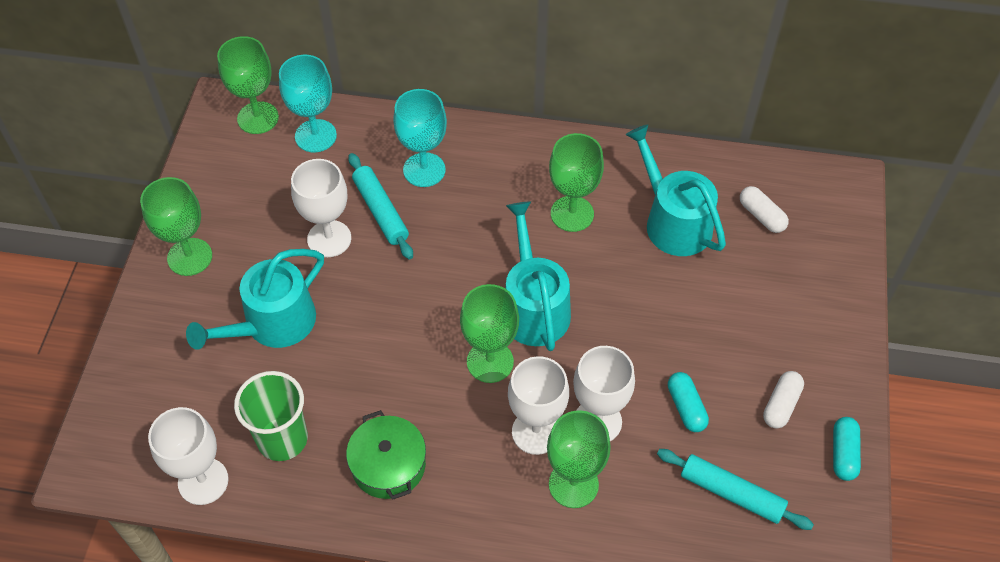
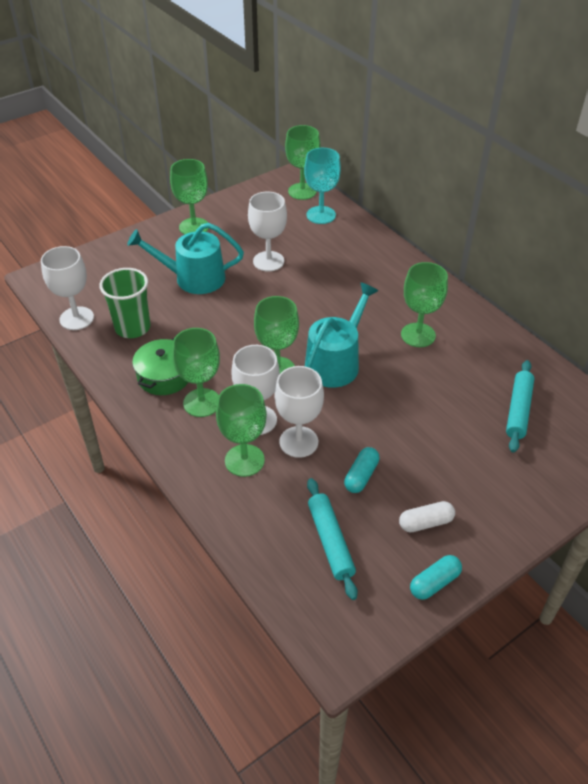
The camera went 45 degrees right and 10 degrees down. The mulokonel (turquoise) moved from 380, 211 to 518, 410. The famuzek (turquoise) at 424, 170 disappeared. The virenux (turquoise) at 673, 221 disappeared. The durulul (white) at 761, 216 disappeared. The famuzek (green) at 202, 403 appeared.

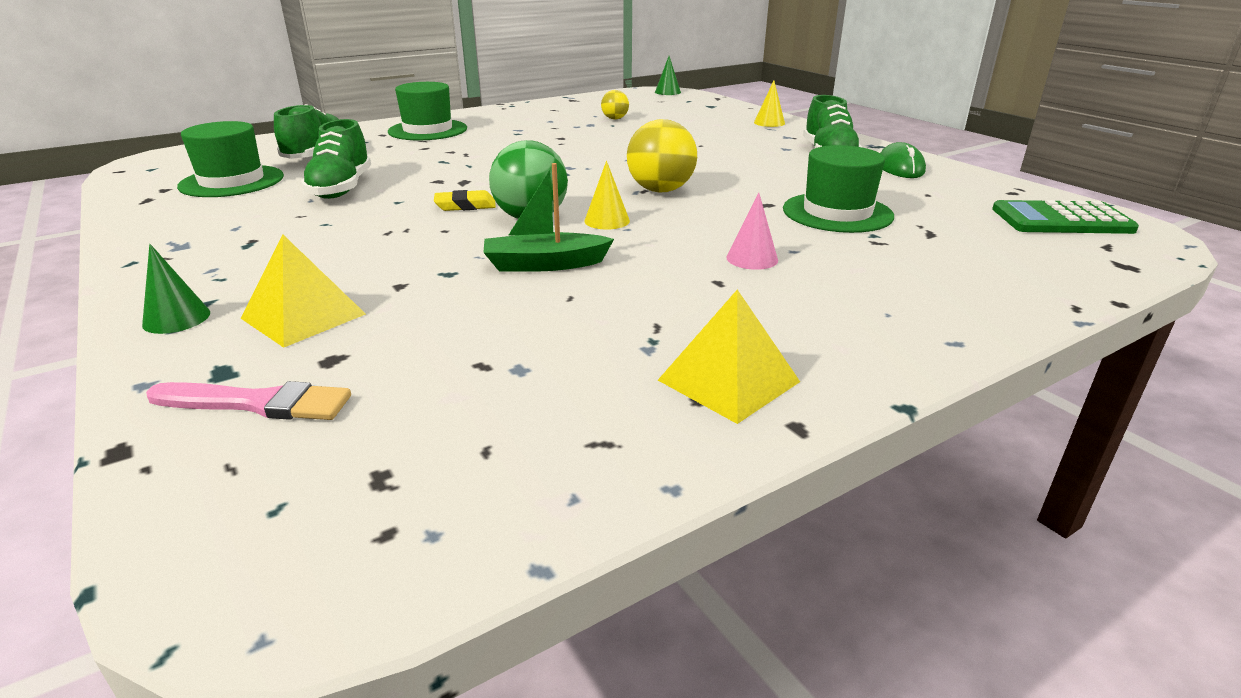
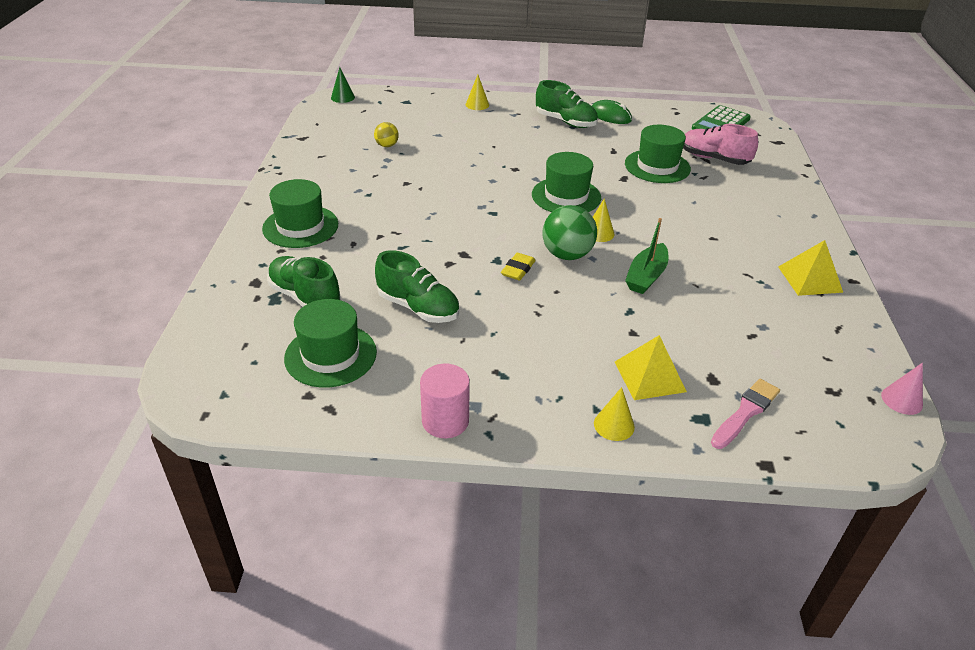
The camera went 55 degrees left and 10 degrees up. The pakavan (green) at 176, 318 became the pakavan (yellow) at 614, 425. The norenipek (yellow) at 660, 190 was replaced by the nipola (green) at 566, 196. The pakavan (pink) moved from 752, 258 to 901, 400. The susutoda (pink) at 445, 421 appeared. The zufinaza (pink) at 713, 159 appeared.

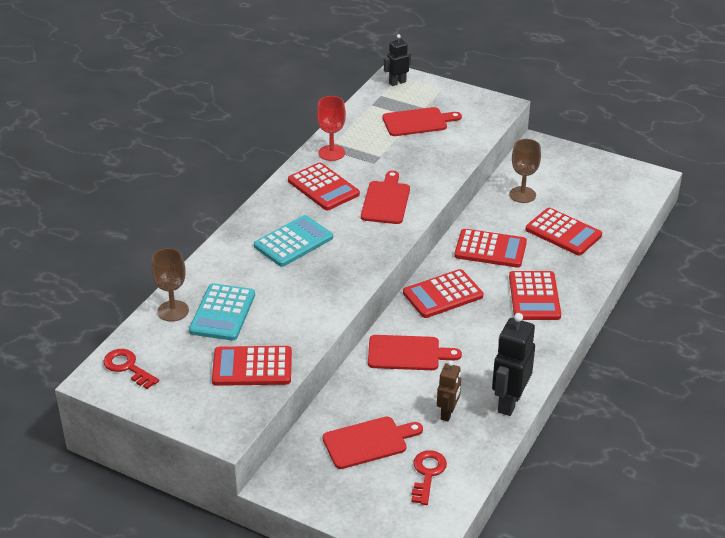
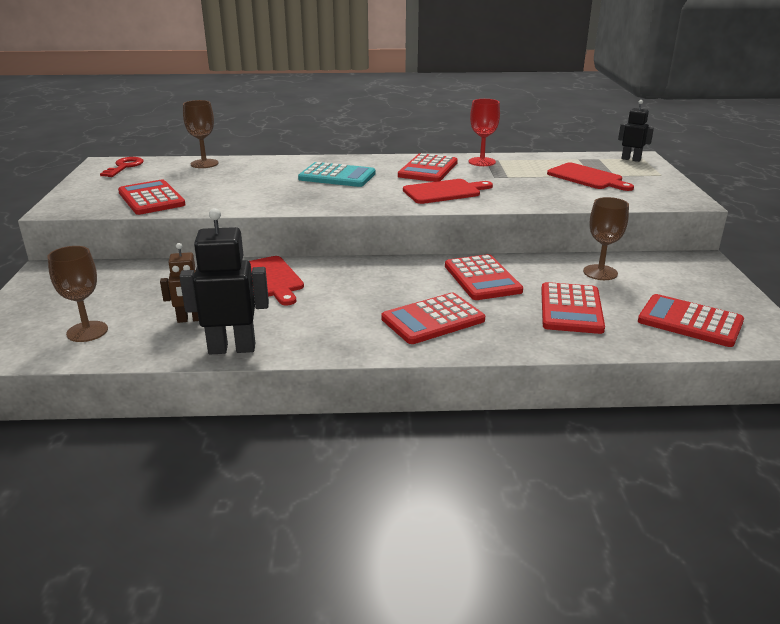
The camera went 60 degrees right and 10 degrees down. The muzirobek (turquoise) at 222, 313 disappeared. The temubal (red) at 368, 442 disappeared. The muzirobek (red) moved from 443, 295 to 690, 322. The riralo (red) at 427, 474 was replaced by the famuzek (brown) at 87, 331.

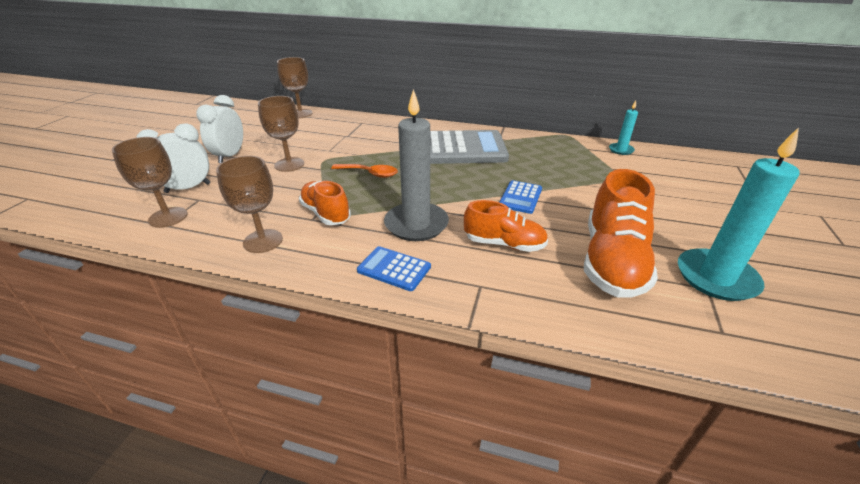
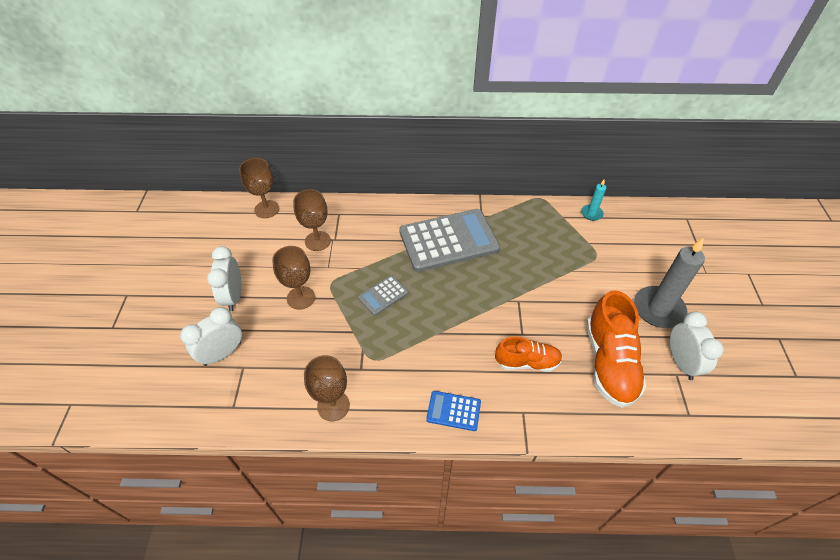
The camera went 15 degrees left and 15 degrees up. The famuzek (brown) moved from 168, 217 to 317, 241. The zufinaza (orange) at 326, 213 disappeared. The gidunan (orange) at 369, 173 was replaced by the muzirobek (grey) at 383, 295. The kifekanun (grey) moved from 416, 224 to 658, 309. The muzirobek (blue) at 520, 197 disappeared. The kifekanun (turquoise) at 716, 277 was replaced by the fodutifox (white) at 681, 362.

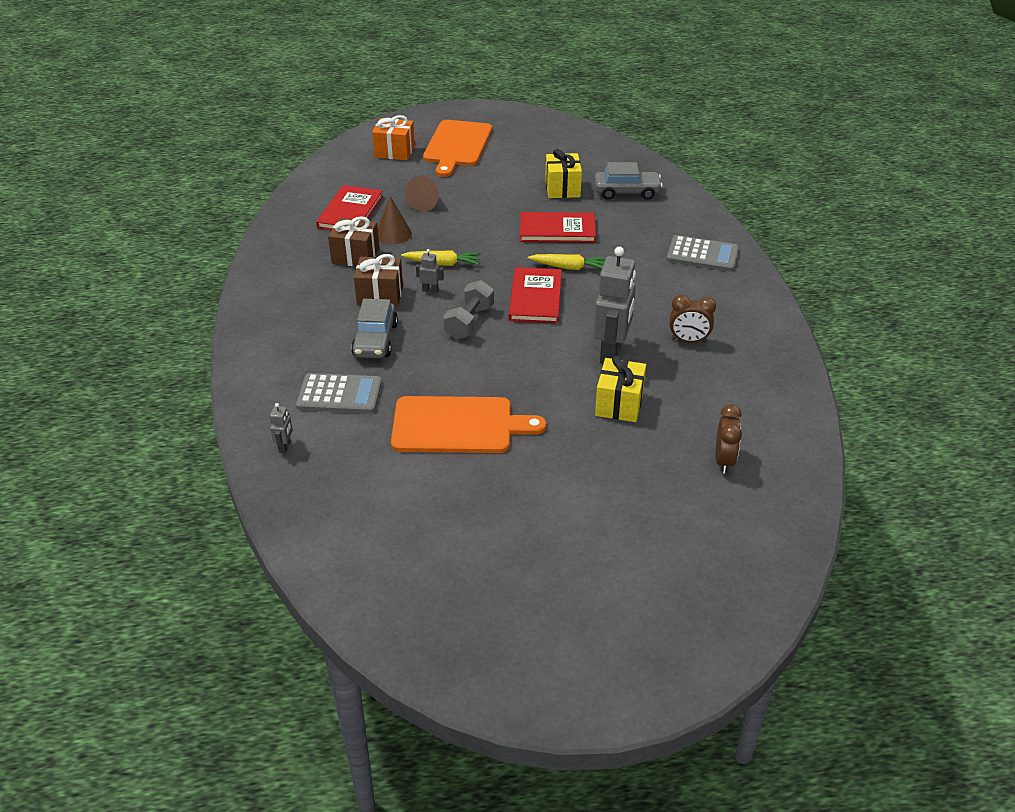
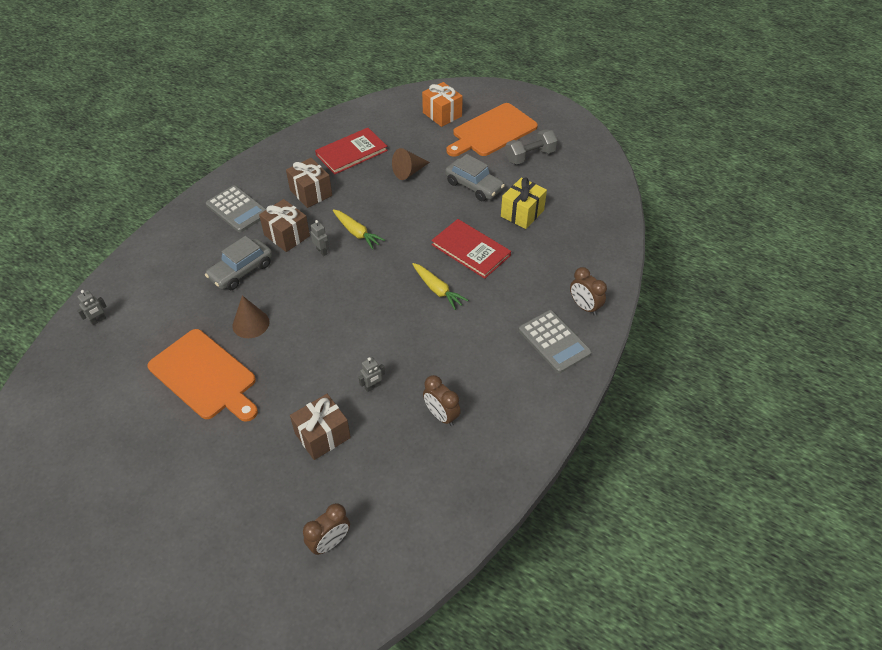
The camera went 40 degrees right and 10 degrees up. The muzirobek (grey) moved from 339, 394 to 237, 209. The pakavan (brown) moved from 393, 234 to 251, 323. The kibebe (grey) moved from 469, 322 to 530, 156. The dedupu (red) at 535, 298 disappeared. The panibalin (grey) at 611, 353 changed to 0.42 times the size. The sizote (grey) moved from 626, 192 to 474, 186. The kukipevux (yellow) at 619, 404 became the kukipevux (brown) at 322, 435. The fodutifox (brown) at 584, 307 appeared.

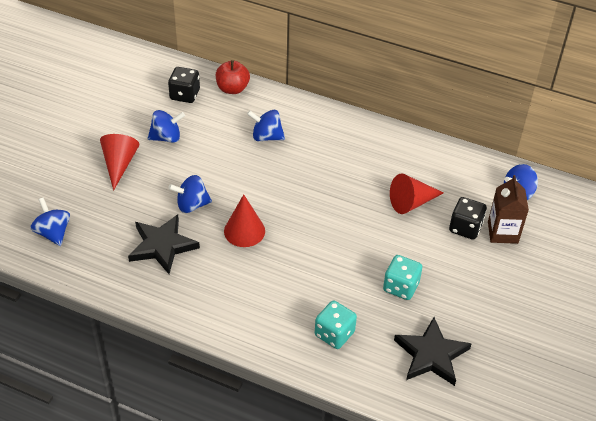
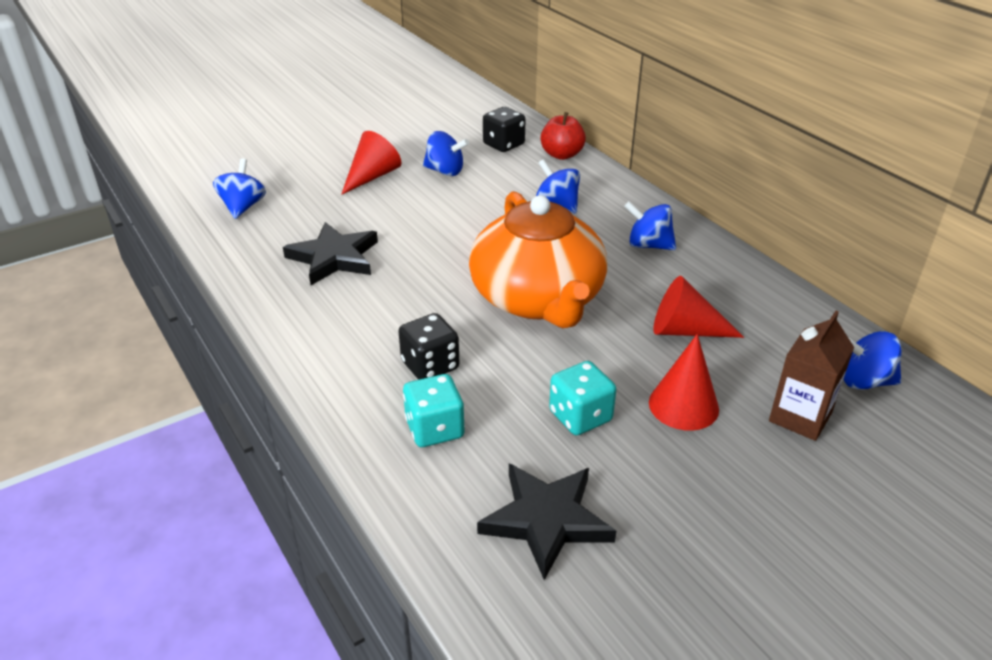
The camera went 35 degrees right and 10 degrees down. The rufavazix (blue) moved from 192, 205 to 648, 245. The pakavan (red) moved from 244, 231 to 683, 405. The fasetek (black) moved from 465, 228 to 430, 365. The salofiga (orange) at 538, 299 appeared.

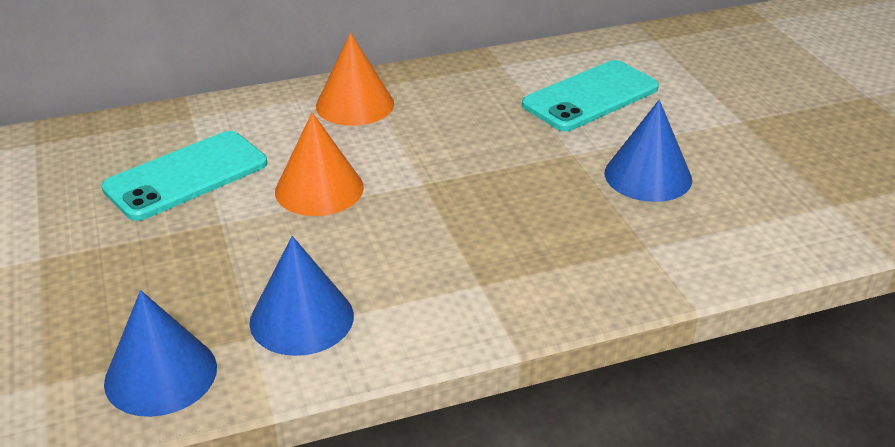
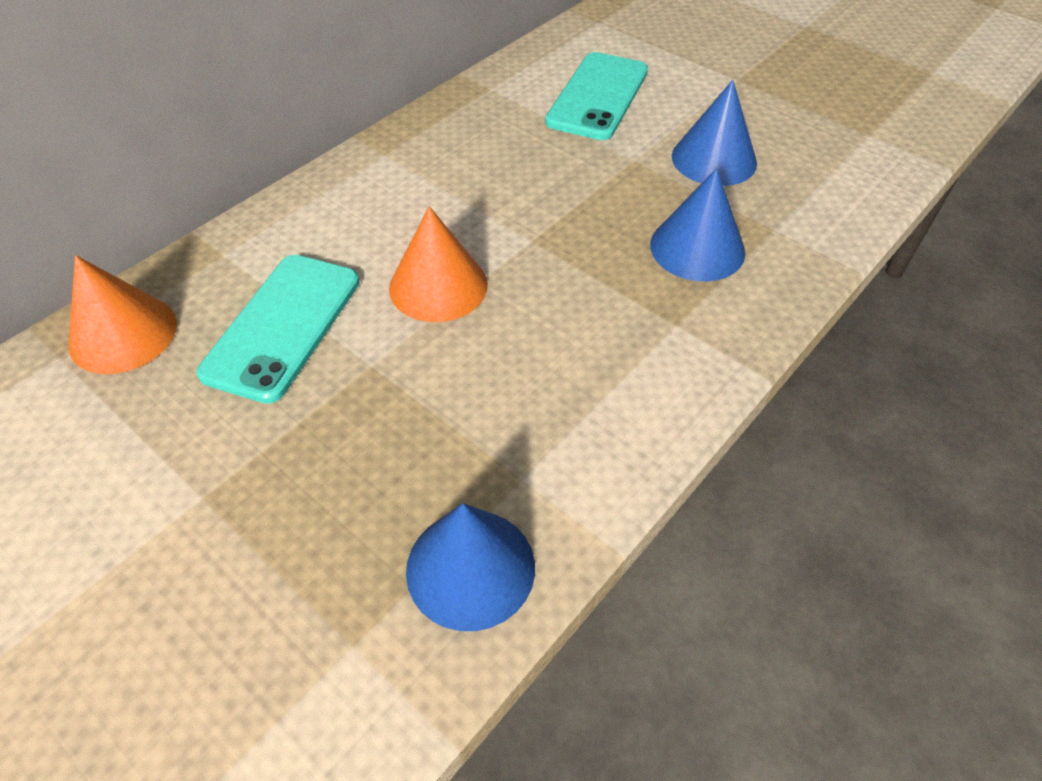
The camera went 30 degrees left and 15 degrees up. The pakavan (blue) moved from 301, 318 to 697, 248. The pakavan (orange) moved from 355, 104 to 123, 333.

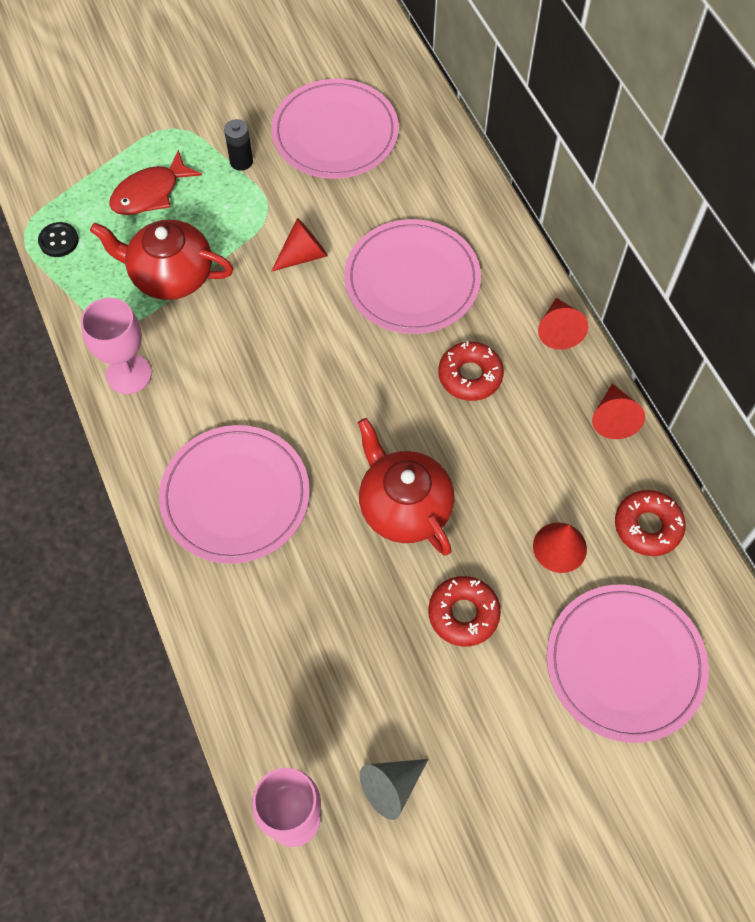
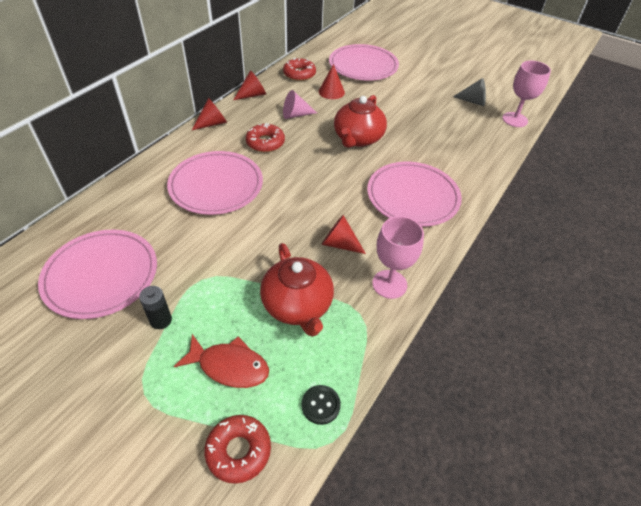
The camera went 125 degrees left and 15 degrees down. The pakavan (red) moved from 303, 255 to 339, 244. The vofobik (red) moved from 463, 614 to 238, 451. The pakavan (pink) at 296, 115 appeared.

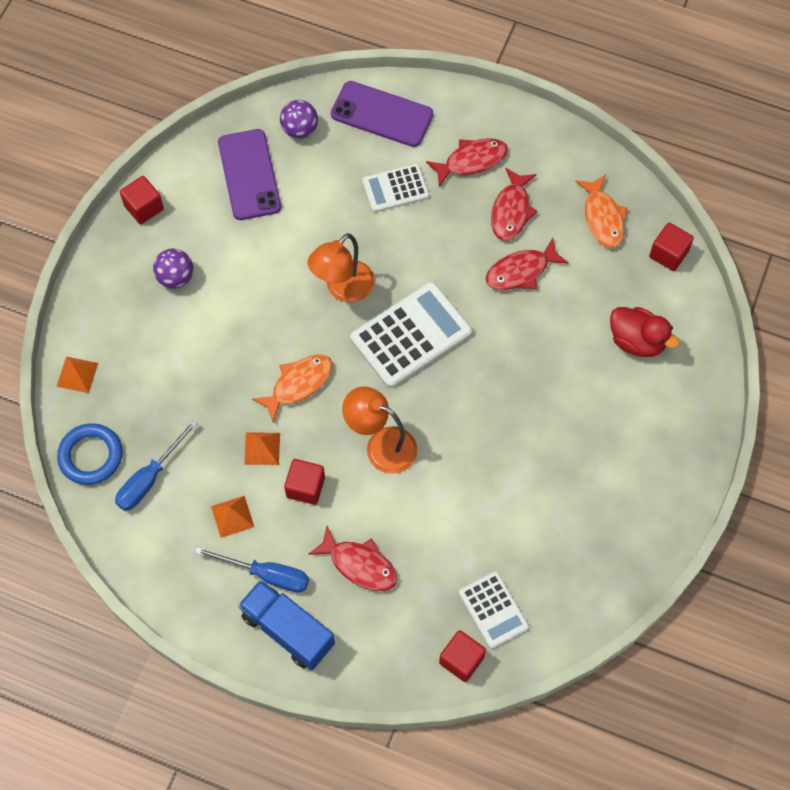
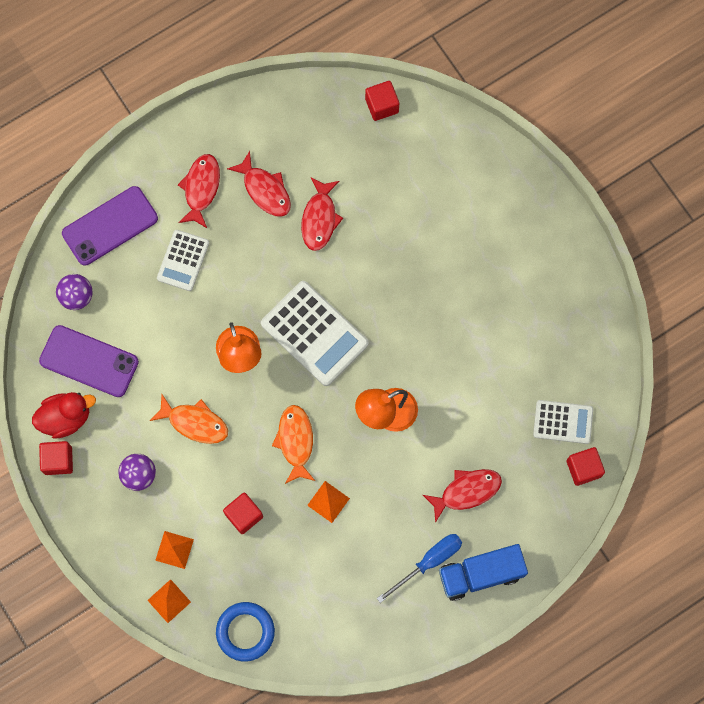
The camera went 55 degrees left and 10 degrees up. The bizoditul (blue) at 150, 478 disappeared. The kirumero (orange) moved from 232, 516 to 174, 550. The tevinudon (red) moved from 305, 487 to 244, 515. The muzirobek (white) at 411, 335 turned 135 degrees clockwise. The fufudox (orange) moved from 603, 218 to 194, 422. The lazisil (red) moved from 637, 341 to 66, 417.

